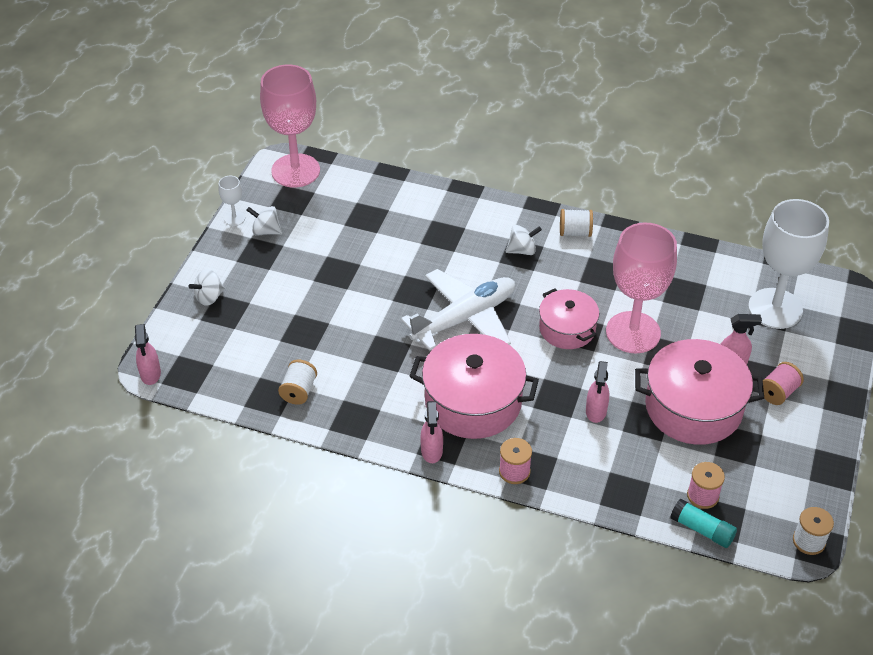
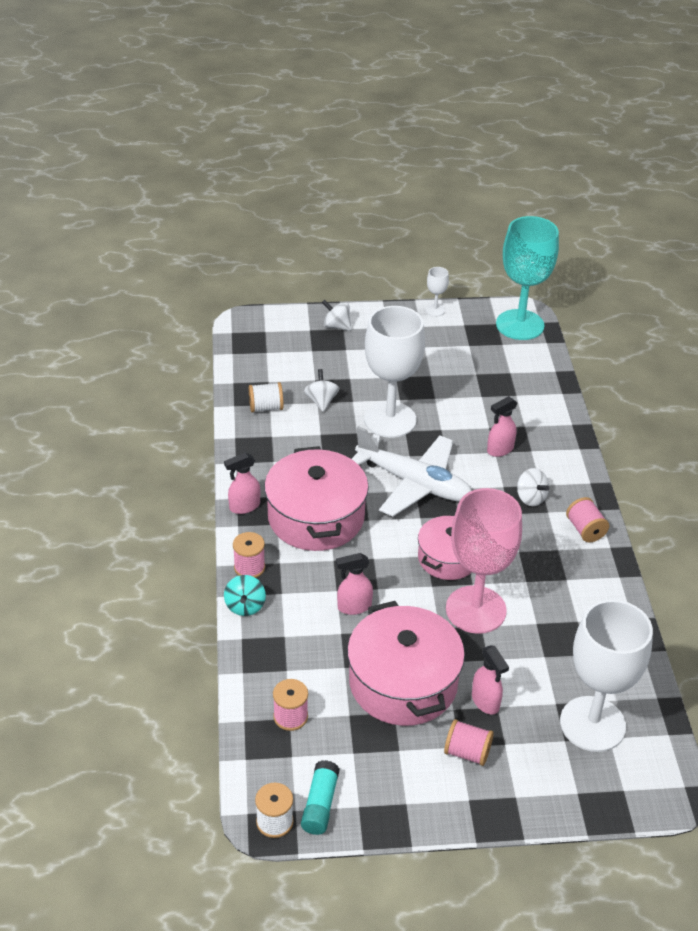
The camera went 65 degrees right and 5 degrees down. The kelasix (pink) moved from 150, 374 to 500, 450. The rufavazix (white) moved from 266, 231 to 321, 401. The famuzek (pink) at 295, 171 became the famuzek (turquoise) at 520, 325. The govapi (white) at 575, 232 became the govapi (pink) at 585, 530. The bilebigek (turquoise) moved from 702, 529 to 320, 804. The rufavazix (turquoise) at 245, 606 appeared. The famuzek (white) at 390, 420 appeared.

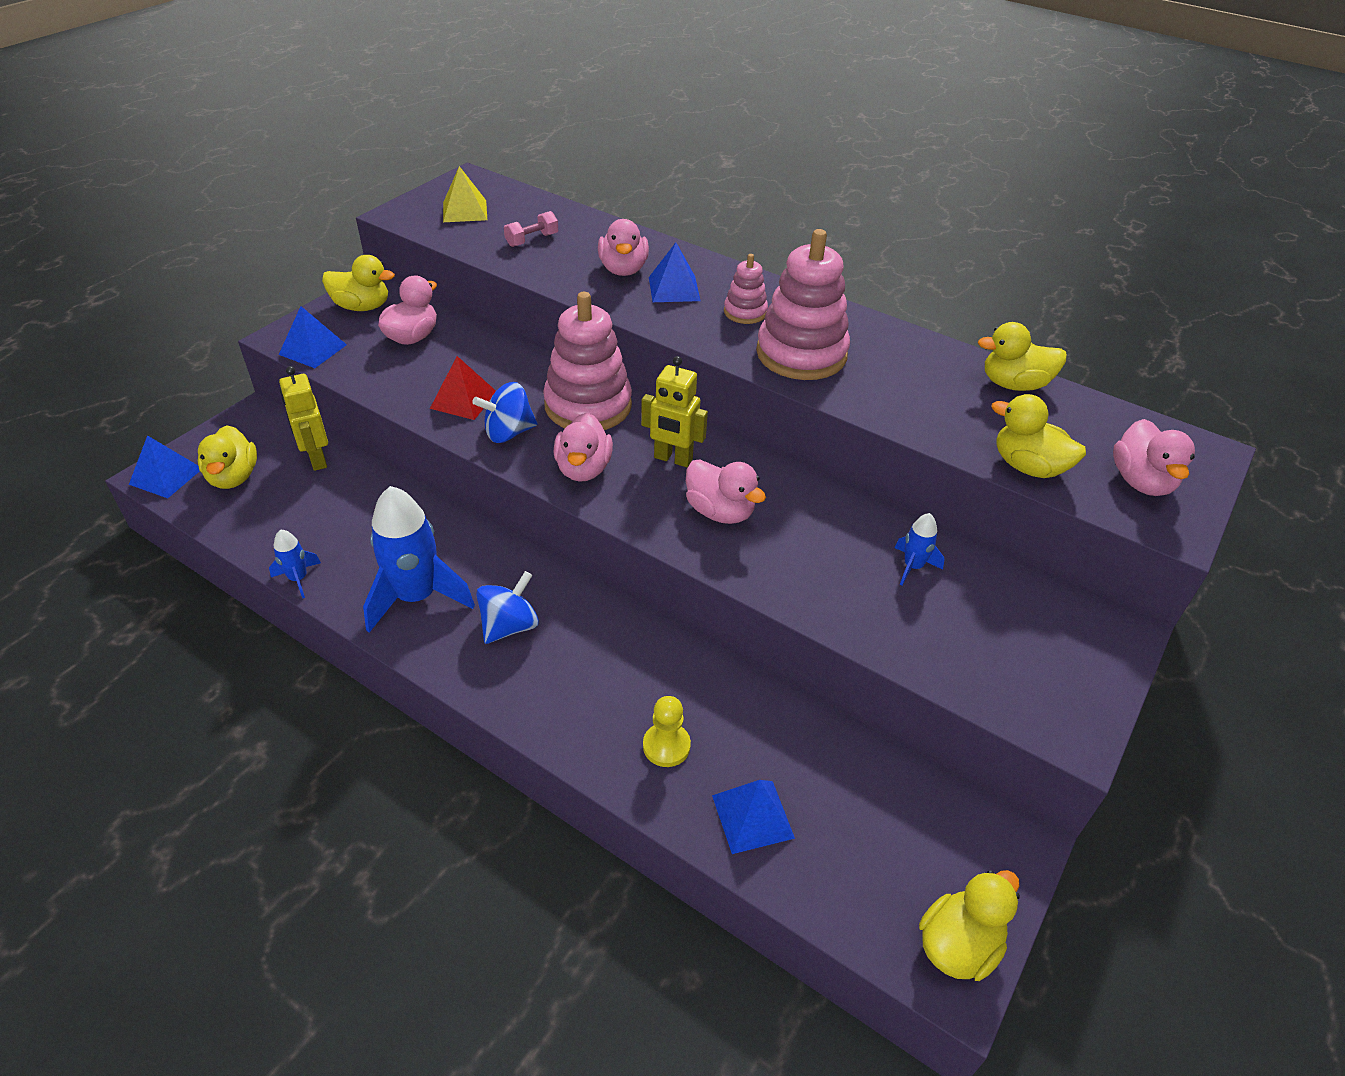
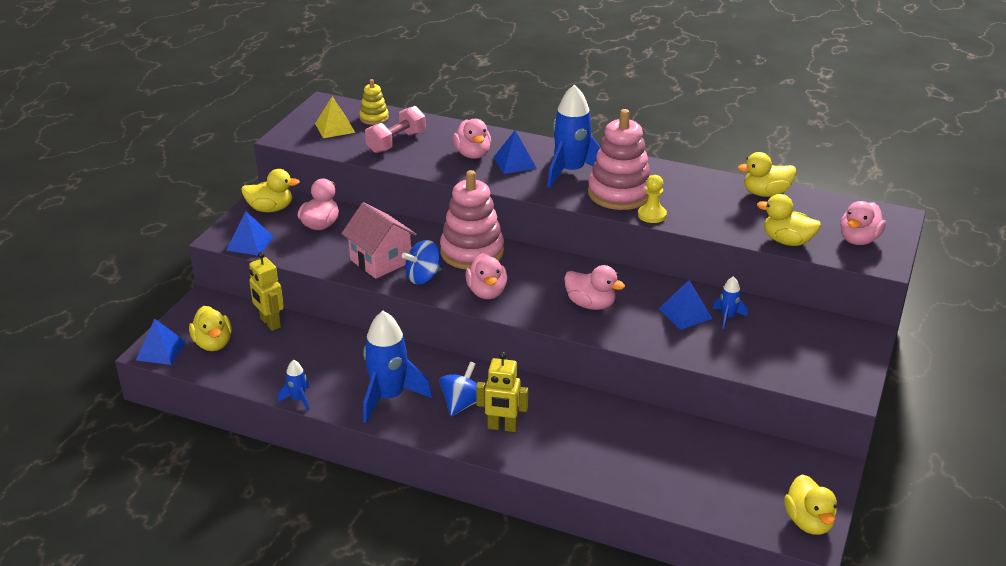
The camera went 10 degrees left and 10 degrees down. The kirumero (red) at 463, 400 was replaced by the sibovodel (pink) at 380, 261. The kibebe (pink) at 532, 240 changed to 1.62 times the size. The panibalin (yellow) moved from 673, 459 to 502, 427. The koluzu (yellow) moved from 666, 746 to 652, 215. The kirumero (blue) moved from 752, 816 to 685, 313. The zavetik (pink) at 745, 312 was replaced by the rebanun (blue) at 571, 172. The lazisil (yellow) at 958, 944 turned 135 degrees clockwise. The lazisil (pink) at 1141, 481 turned 45 degrees clockwise. The zavetik (yellow) at 374, 118 appeared.

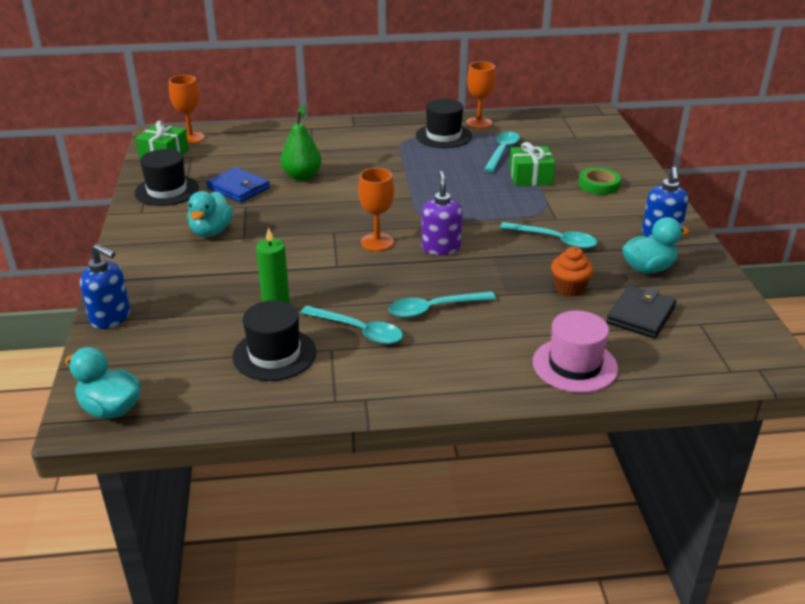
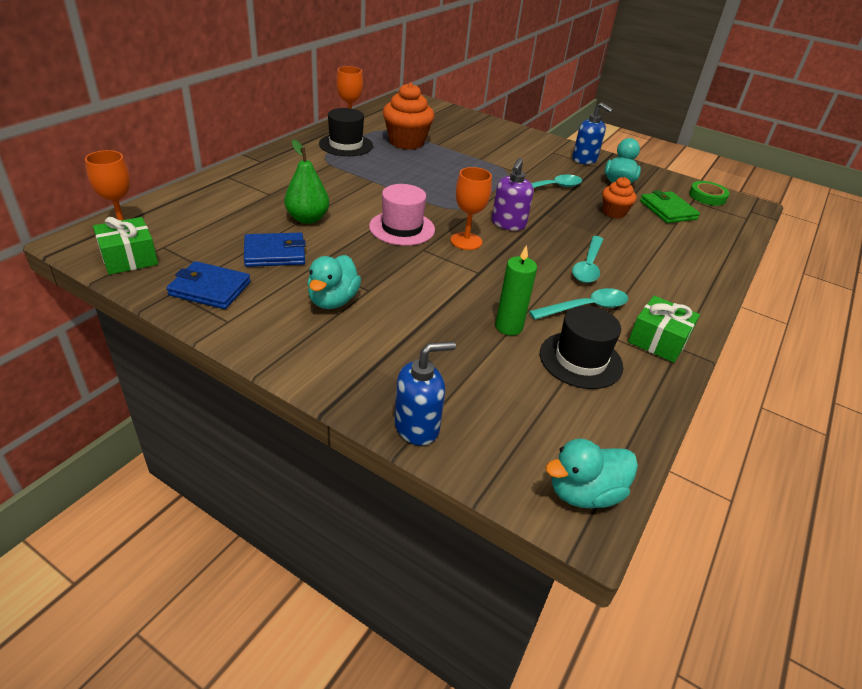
The camera went 55 degrees left and 5 degrees up. The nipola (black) at 167, 190 was replaced by the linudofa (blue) at 210, 288. The lazisil (turquoise) at 211, 231 turned 60 degrees clockwise. The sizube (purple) at 441, 248 turned 105 degrees counterclockwise. The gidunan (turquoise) at 502, 152 was replaced by the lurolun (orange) at 406, 142. The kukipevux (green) moved from 530, 177 to 658, 340. The nipola (pink) moved from 574, 365 to 402, 228. The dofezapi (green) moved from 598, 185 to 707, 196. The linudofa (black) at 641, 315 became the linudofa (green) at 668, 210.

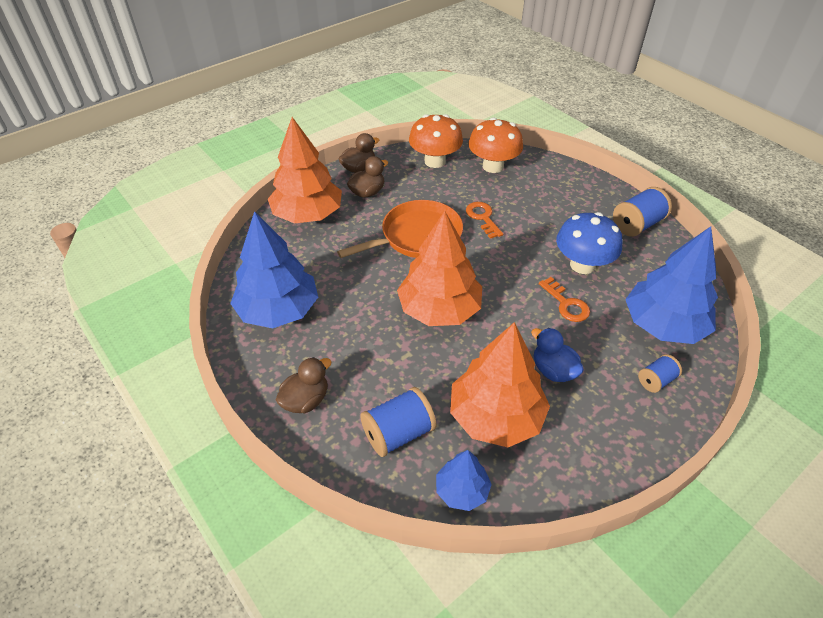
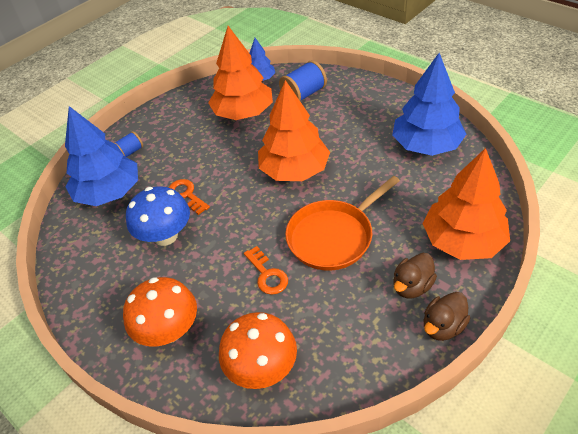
The camera went 175 degrees right and 0 degrees up. The lazisil (brown) at 306, 400 disappeared. The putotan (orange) moved from 435, 161 to 169, 330. The lazisil (blue) at 553, 370 disappeared. The govapi (blue) at 637, 225 disappeared.

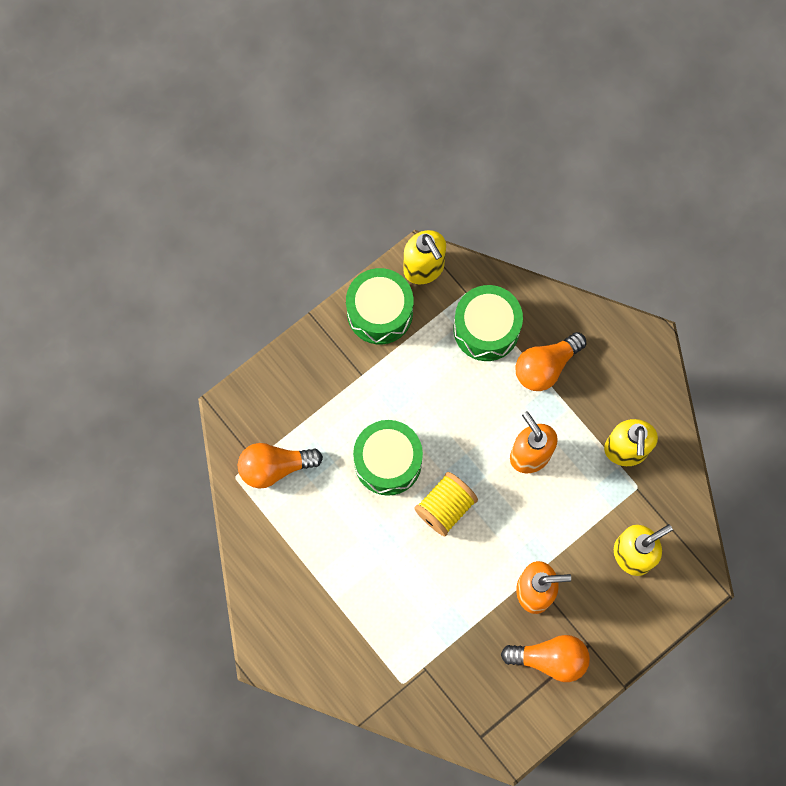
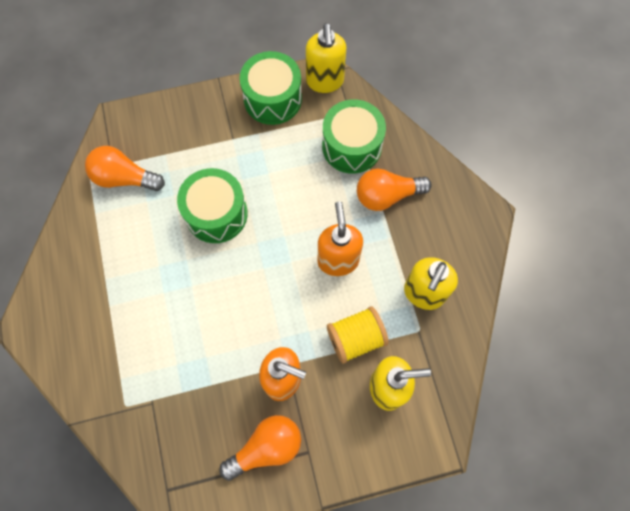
The camera went 25 degrees right and 5 degrees down. The govapi (yellow) moved from 445, 507 to 356, 338. The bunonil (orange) at 550, 658 turned 60 degrees counterclockwise.

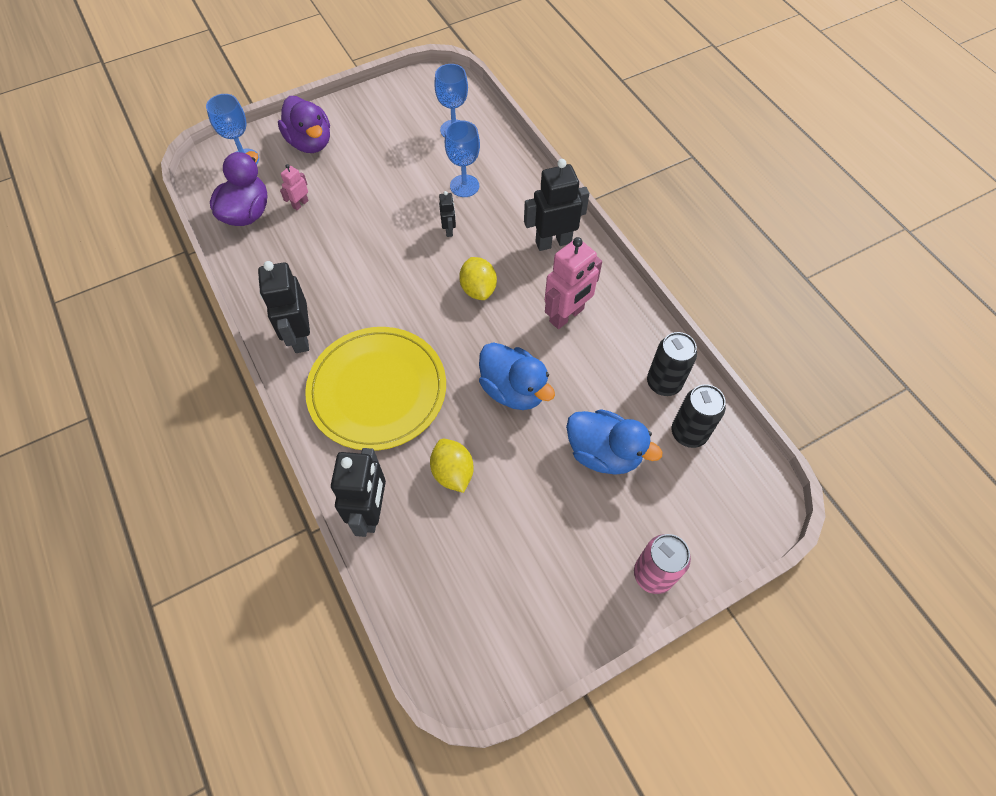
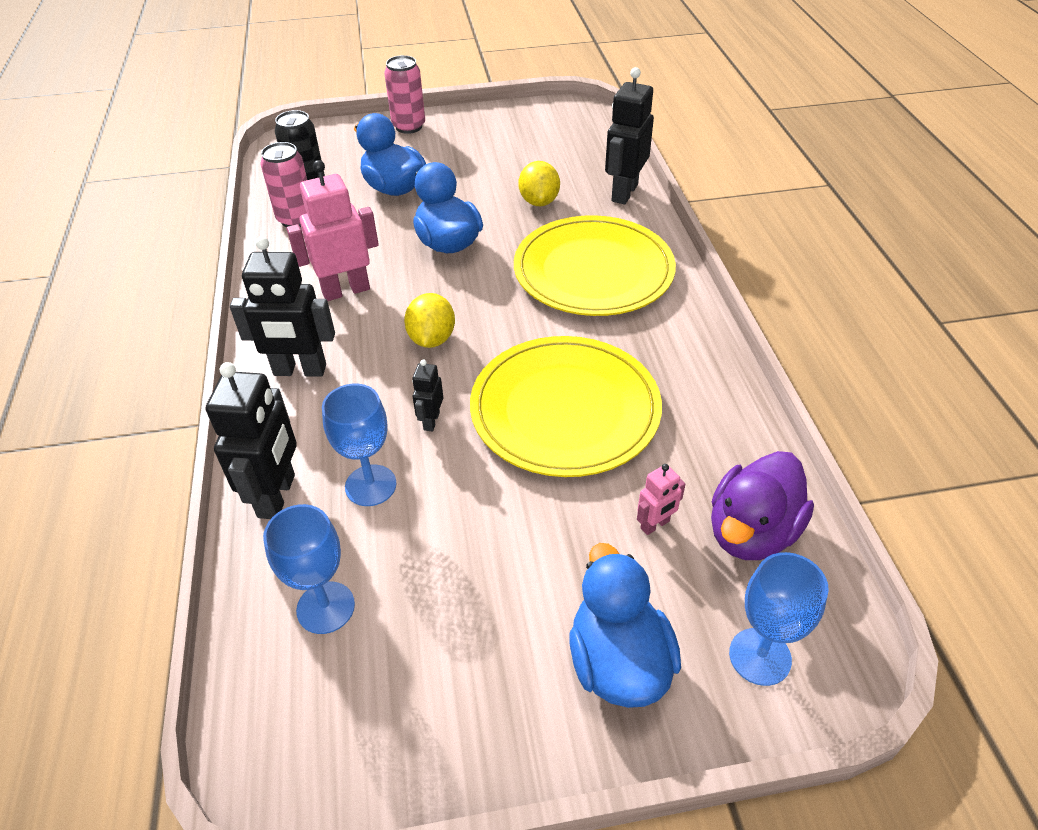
The camera went 160 degrees left and 15 degrees down. The panibalin (black) moved from 300, 337 to 277, 496. The lazisil (purple) at 310, 142 became the lazisil (blue) at 618, 661. The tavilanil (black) at 663, 383 became the tavilanil (pink) at 296, 219. The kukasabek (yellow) at 565, 409 appeared.

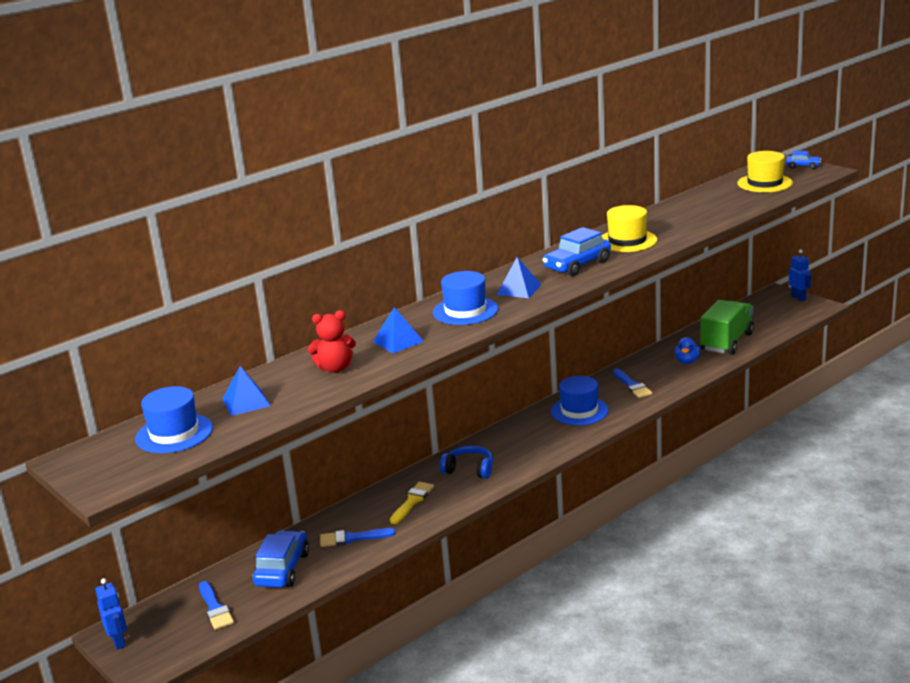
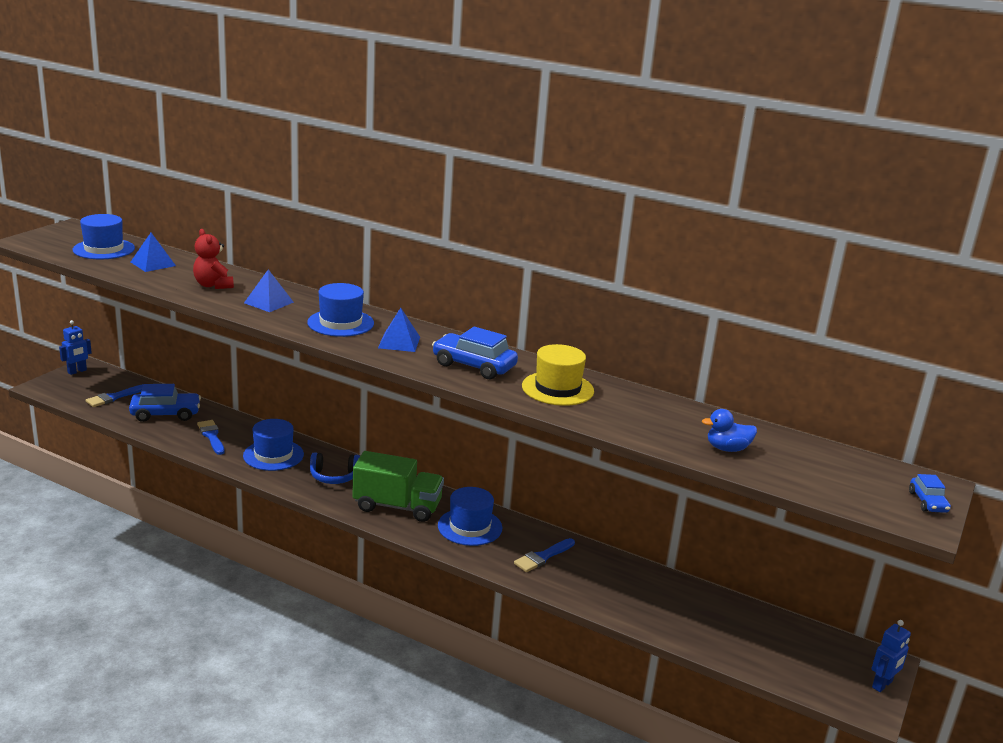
The camera went 65 degrees right and 0 degrees up. The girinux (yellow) at 412, 501 was replaced by the nipola (blue) at 273, 455. The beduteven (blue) at 469, 469 turned 90 degrees clockwise. The lazisil (blue) moved from 687, 361 to 727, 449. The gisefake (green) moved from 727, 342 to 397, 506. The nipola (yellow) at 765, 183 disappeared.

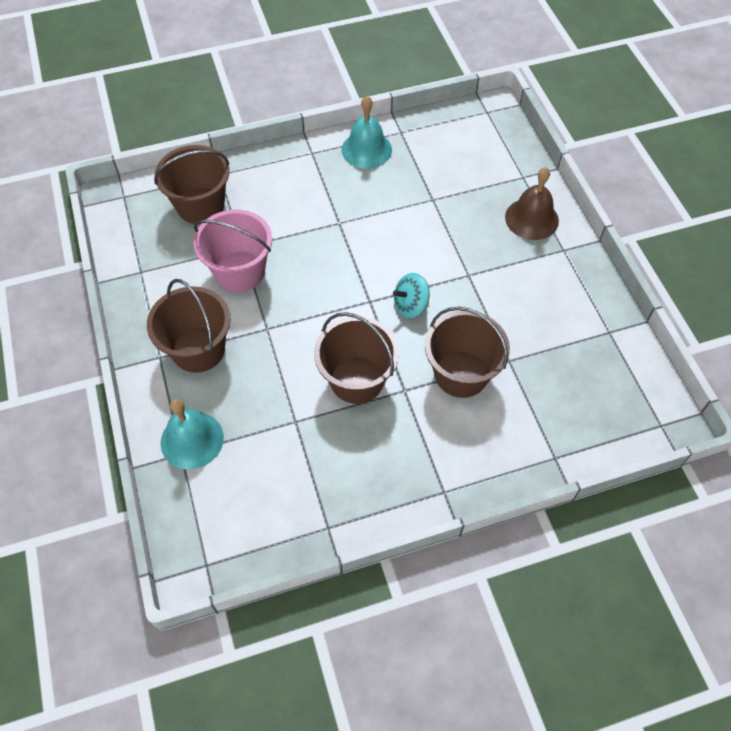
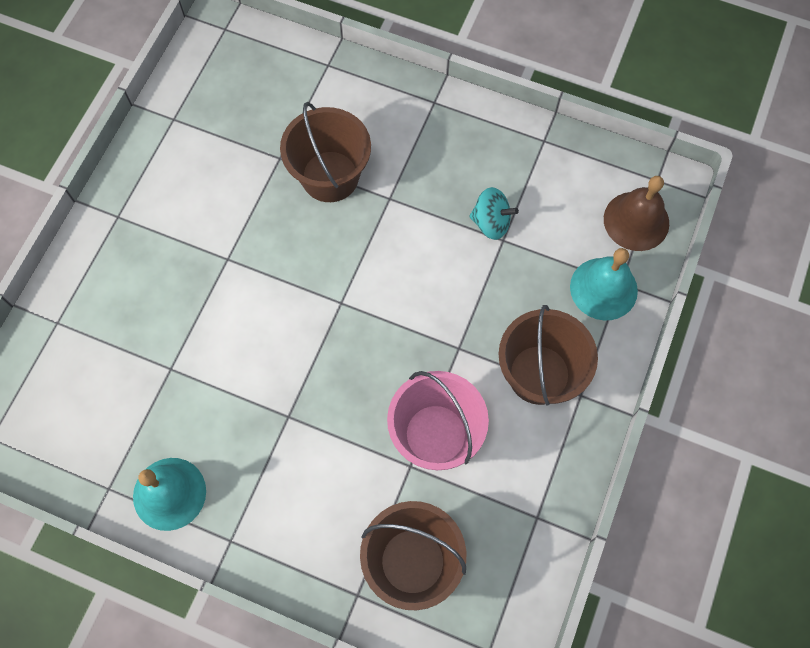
The camera went 140 degrees left and 10 degrees up. The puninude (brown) at 357, 380 disappeared. The rufavazix (turquoise) moved from 410, 305 to 491, 222. The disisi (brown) moved from 531, 218 to 636, 221.

